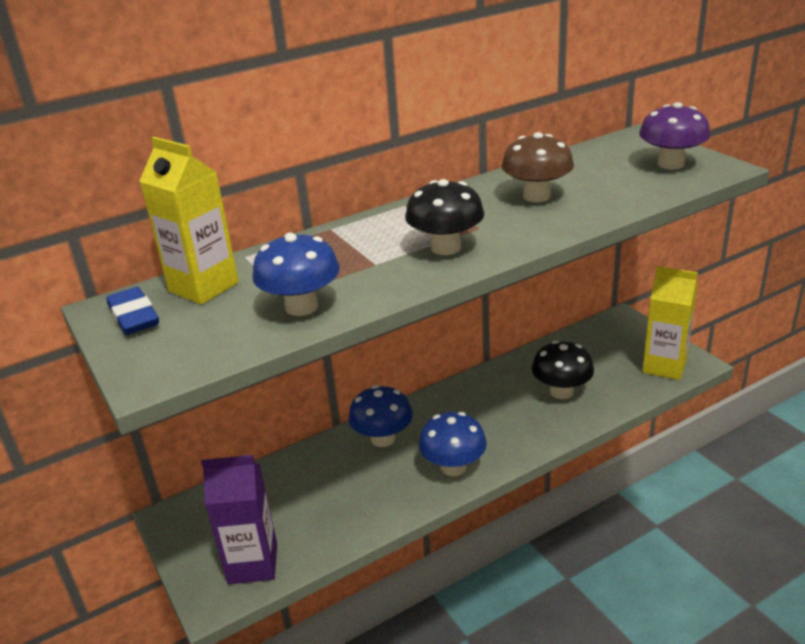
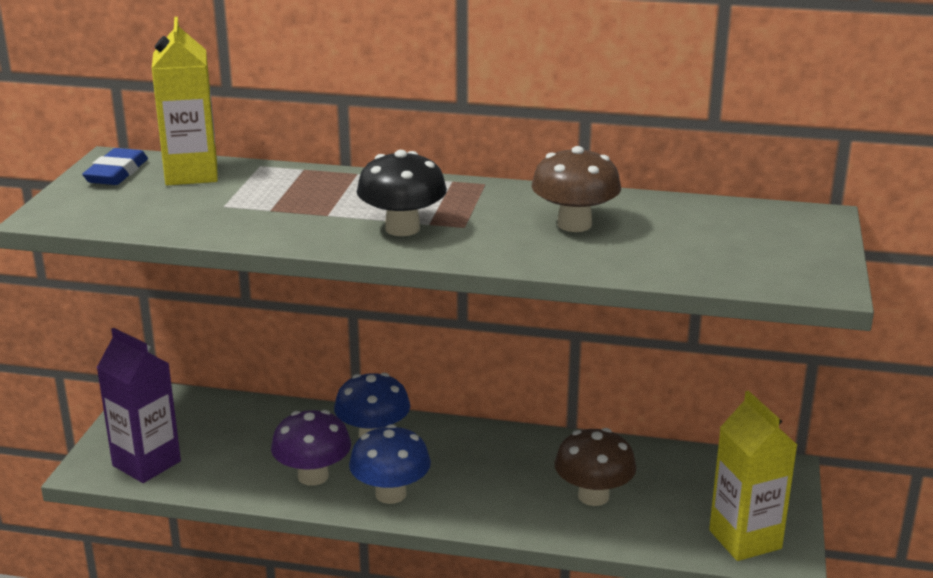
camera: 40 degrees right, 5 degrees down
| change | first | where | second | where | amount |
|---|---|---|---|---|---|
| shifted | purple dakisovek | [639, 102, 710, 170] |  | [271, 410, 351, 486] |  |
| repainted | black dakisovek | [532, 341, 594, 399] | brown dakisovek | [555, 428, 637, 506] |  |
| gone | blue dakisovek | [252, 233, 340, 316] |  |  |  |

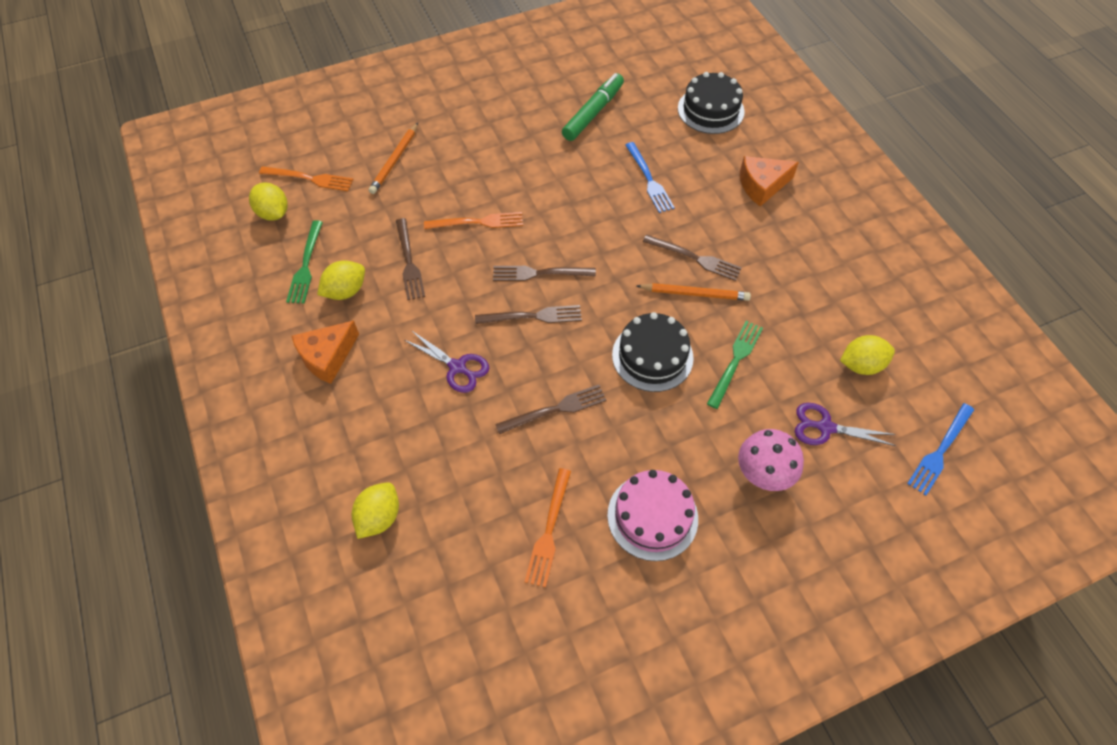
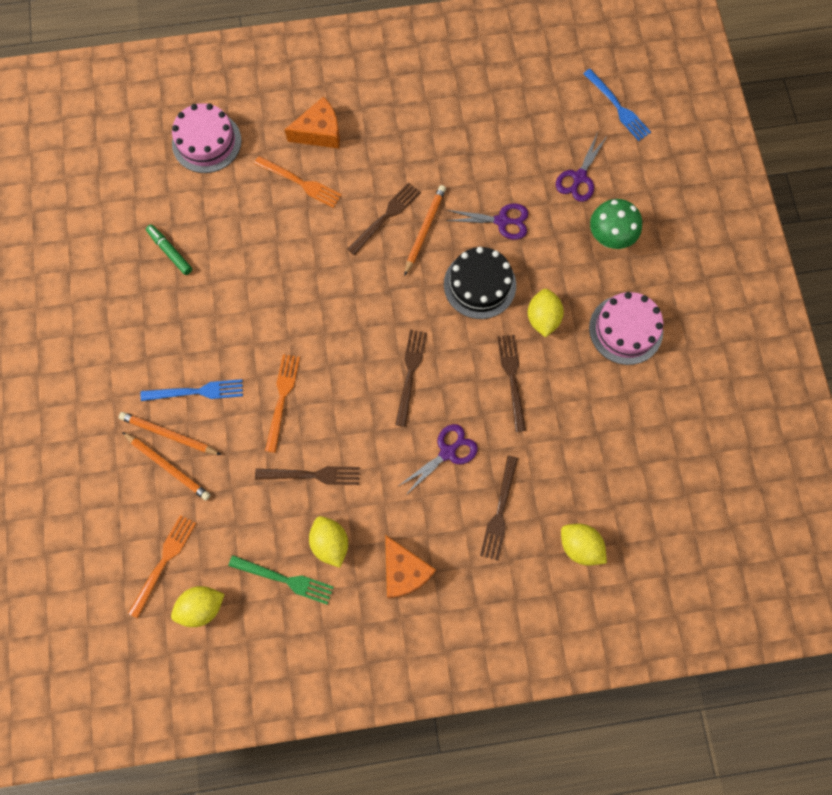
camera: 75 degrees left, 15 degrees up
| change | first | where | second | where | amount |
|---|---|---|---|---|---|
| new |  |  | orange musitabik | [119, 412, 221, 455] |  |
| shifted | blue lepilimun | [625, 142, 675, 213] |  | [140, 379, 243, 401] |  |
| scaled | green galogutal | [562, 73, 624, 141] |  | [146, 224, 192, 275] | x0.62 |
| repainted | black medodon | [678, 72, 745, 134] | pink medodon | [172, 103, 242, 173] |  |
| shifted | orange lepilimun | [525, 468, 571, 587] |  | [254, 156, 342, 208] |  |
| rotated | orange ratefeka | [740, 156, 799, 207] |  | [284, 96, 340, 149] | 105 degrees counterclockwise |
| swapped | green lepilimun | [707, 321, 763, 409] | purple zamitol | [446, 203, 528, 240] |  |
| shifted | brown lepilimun | [493, 266, 596, 281] |  | [480, 456, 518, 560] |  |
| shifted | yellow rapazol | [840, 335, 895, 375] |  | [528, 289, 564, 338] |  |
| repainted | pink dakisovek | [738, 429, 804, 491] | green dakisovek | [590, 199, 642, 249] |  |

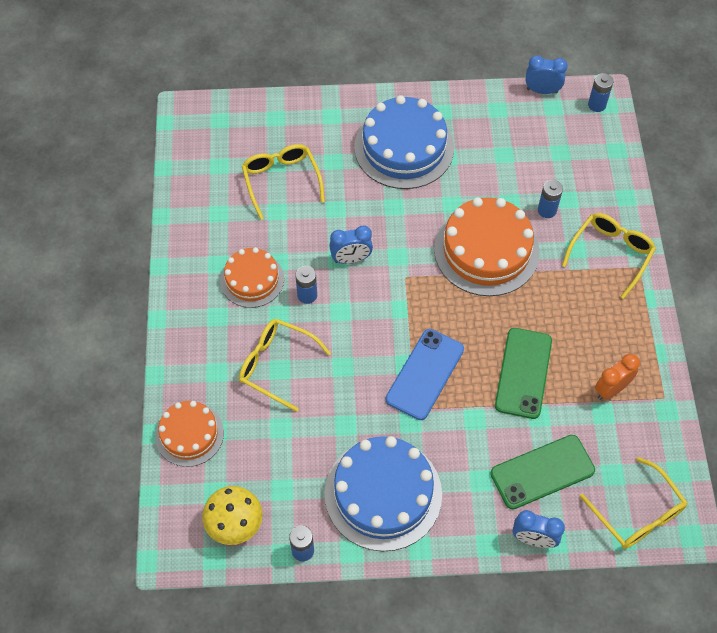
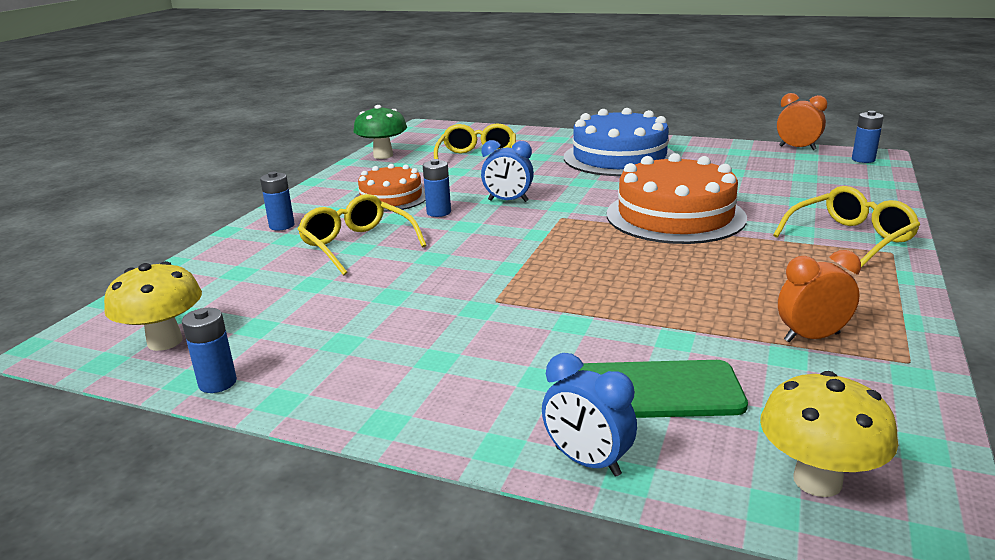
camera: 25 degrees right, 35 degrees down
| change | first | where | second | where | amount |
|---|---|---|---|---|---|
| shifted | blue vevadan | [538, 180, 563, 218] |  | [260, 171, 295, 231] |  |
| new |  |  | green dakisovek | [353, 105, 407, 159] |  |
| swapped | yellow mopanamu | [580, 457, 688, 549] | yellow dakisovek | [760, 371, 898, 497] |  |
| repainted | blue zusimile | [526, 55, 568, 94] | orange zusimile | [777, 93, 827, 150] |  |
| gone | orange medodon | [155, 401, 224, 467] |  |  |  |
| gone | blue medodon | [325, 436, 442, 551] |  |  |  |
| gone | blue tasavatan | [386, 329, 464, 420] |  |  |  |
| gone | green tasavatan | [495, 328, 552, 419] |  |  |  |

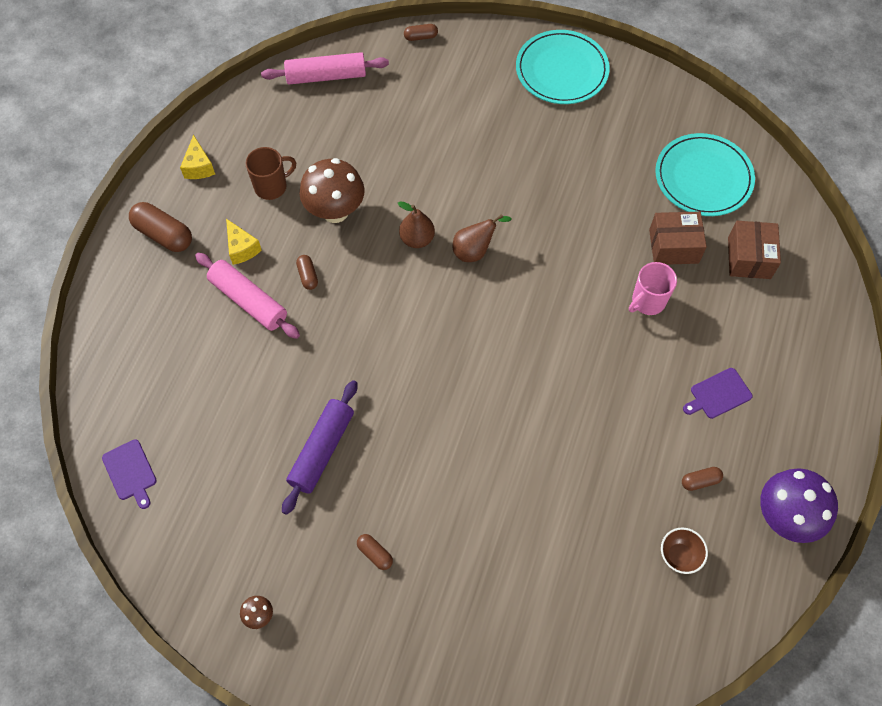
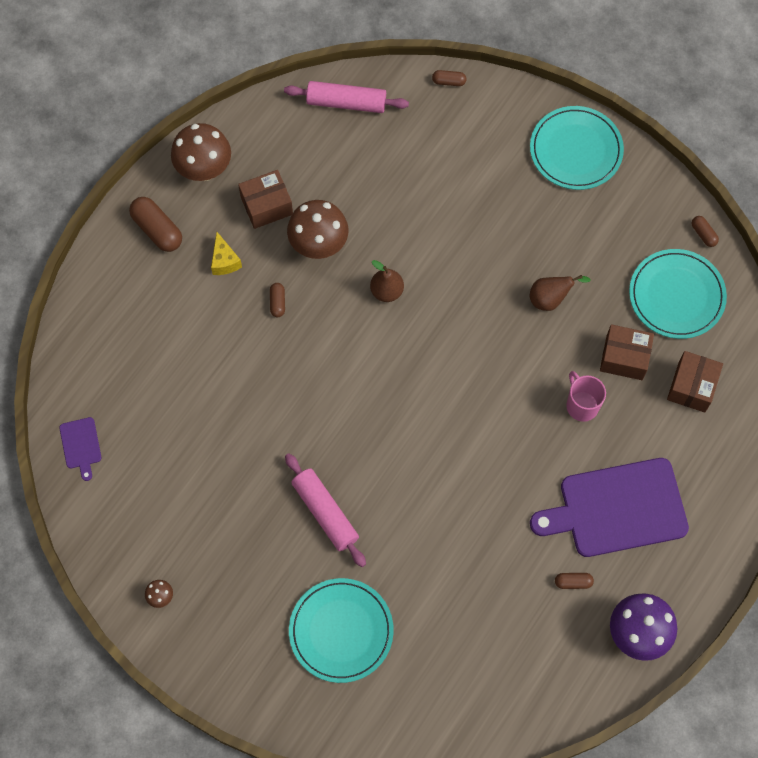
camera: 15 degrees right, 5 degrees up
| change | first | where | second | where | amount |
|---|---|---|---|---|---|
| swapped | yellow ratefeka | [180, 135, 215, 179] | brown dakisovek | [171, 123, 231, 181] |  |
| swapped | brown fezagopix | [246, 147, 296, 200] | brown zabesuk | [238, 170, 293, 229] |  |
| shifted | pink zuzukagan | [195, 253, 300, 339] |  | [285, 453, 366, 567] |  |
| new |  |  | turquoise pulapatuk | [289, 578, 394, 683] |  |
| shifted | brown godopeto | [452, 214, 511, 262] |  | [530, 275, 591, 311] |  |
| scaled | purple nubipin | [683, 368, 752, 419] |  | [530, 458, 689, 557] | x2.35 |
| rotated | pink fezagopix | [629, 262, 677, 315] |  | [566, 371, 606, 422] | 90 degrees clockwise |
| shifted | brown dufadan | [357, 534, 393, 570] |  | [692, 216, 719, 247] |  |
| gone | purple zuzukagan | [282, 380, 357, 515] |  |  |  |
| gone | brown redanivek | [661, 528, 708, 574] |  |  |  |

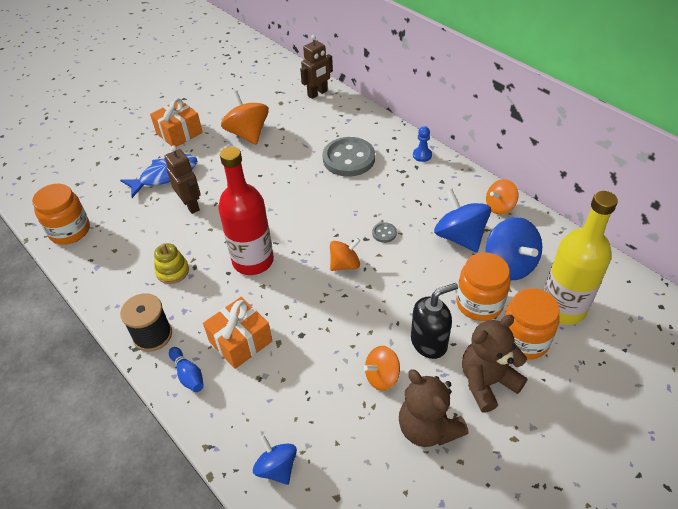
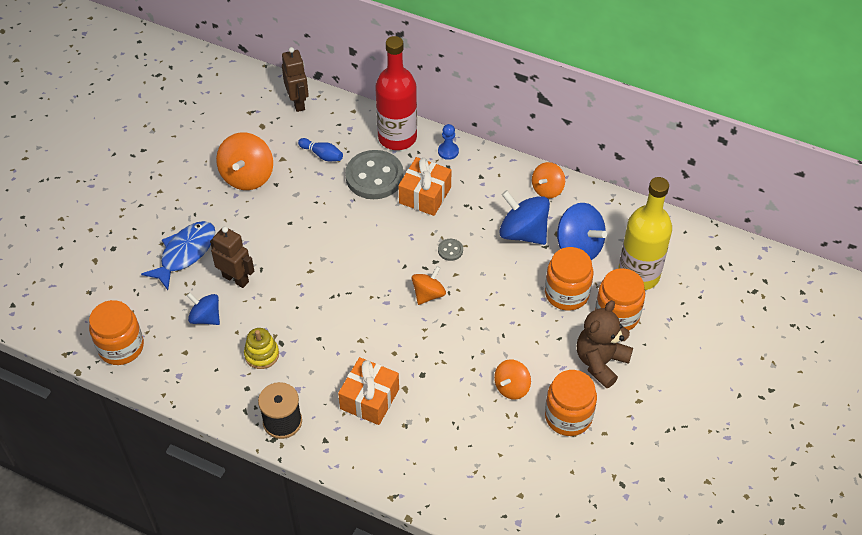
camera: 25 degrees left, 5 degrees up
| change | first | where | second | where | amount |
|---|---|---|---|---|---|
| shifted | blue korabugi | [253, 435, 297, 485] |  | [187, 293, 220, 325] |  |
| rotated | orange korabugi | [221, 90, 269, 145] |  | [216, 132, 273, 190] | 120 degrees counterclockwise |
| rotated | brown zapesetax | [300, 35, 333, 99] |  | [282, 47, 309, 112] | 45 degrees counterclockwise |
| shifted | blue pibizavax | [169, 347, 204, 392] |  | [298, 138, 343, 161] |  |
| shifted | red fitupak | [218, 146, 274, 275] |  | [375, 36, 417, 150] |  |
| shifted | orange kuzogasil | [150, 98, 203, 147] |  | [398, 157, 452, 216] |  |
| swapped | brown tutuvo | [399, 369, 469, 447] | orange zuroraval | [545, 370, 597, 436] |  |
| gone | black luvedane | [411, 283, 458, 359] |  |  |  |

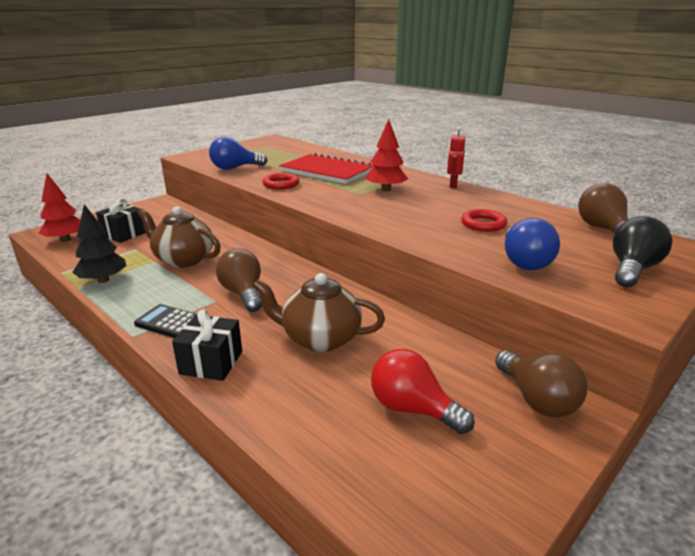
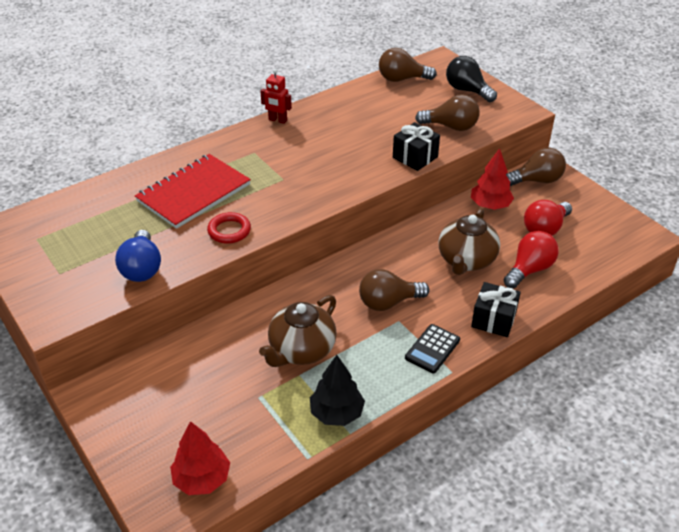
camera: 80 degrees left, 15 degrees up
| change | first | where | second | where | amount |
|---|---|---|---|---|---|
| shifted | black kuzogasil | [96, 198, 146, 243] |  | [393, 122, 440, 171] |  |
| repainted | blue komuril | [505, 218, 560, 270] | brown komuril | [415, 94, 480, 131] |  |
| shifted | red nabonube | [365, 119, 408, 191] |  | [471, 148, 514, 210] |  |
| new |  |  | red komuril | [504, 231, 559, 289] |  |
| gone | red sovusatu | [461, 209, 507, 232] |  |  |  |

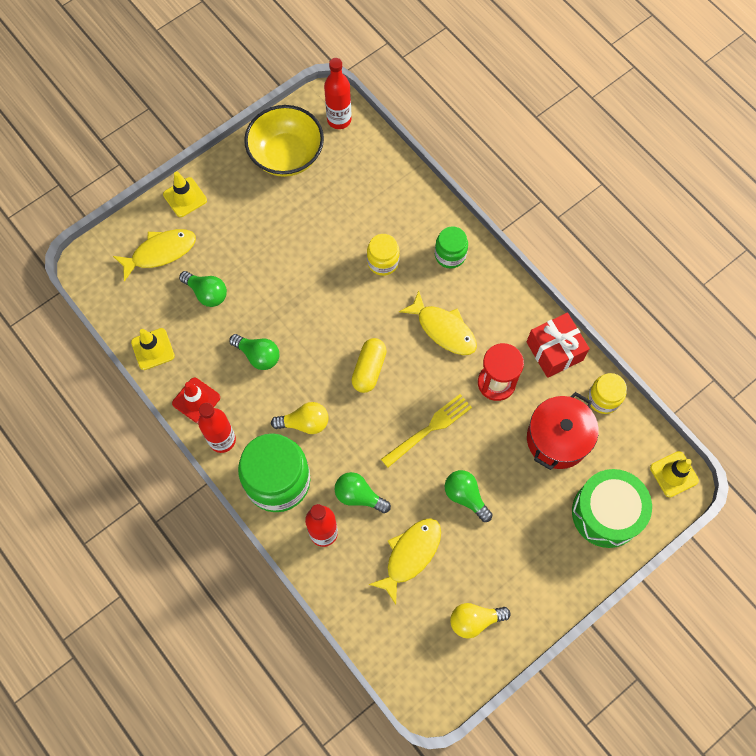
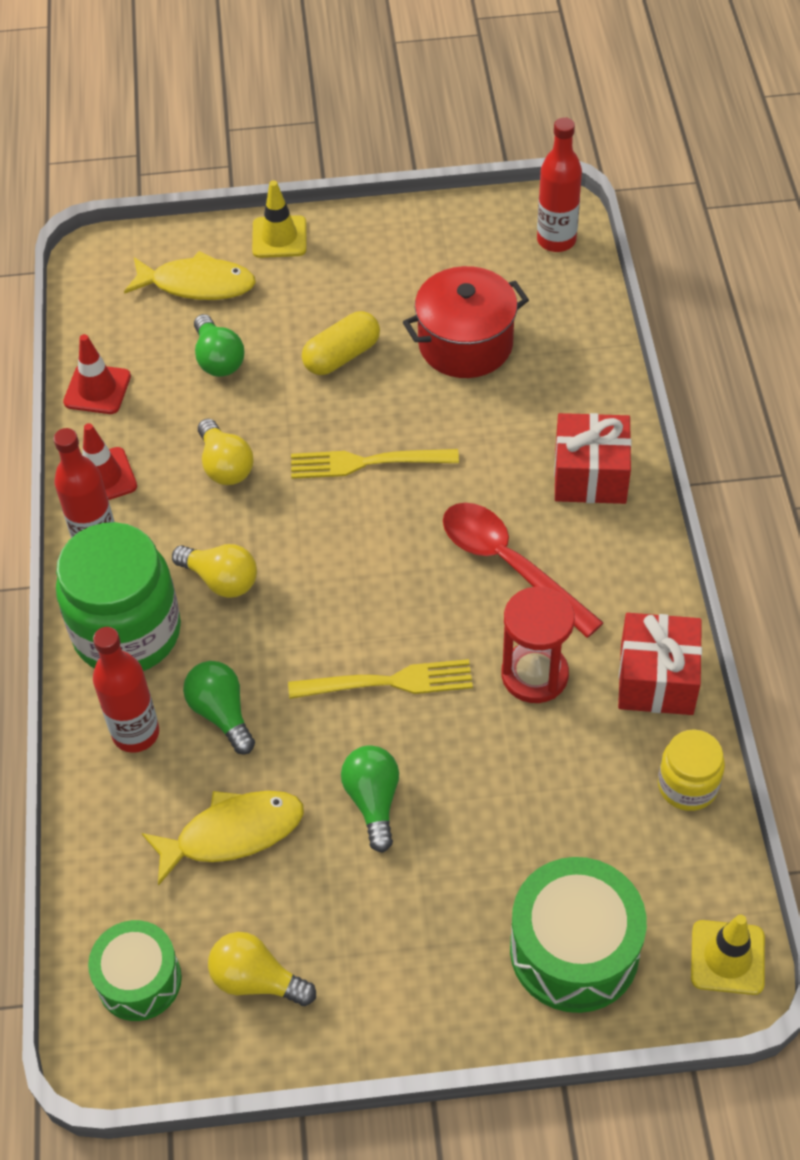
camera: 35 degrees right, 15 degrees down
| change | first | where | second | where | amount |
|---|---|---|---|---|---|
| repainted | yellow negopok | [131, 328, 175, 370] | red negopok | [63, 334, 131, 414] |  |
| new |  |  | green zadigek | [88, 920, 182, 1021] |  |
| repainted | green komuril | [229, 334, 279, 370] | yellow komuril | [198, 419, 254, 485] |  |
| new |  |  | yellow lepilimun | [291, 449, 459, 479] |  |
| shifted | yellow dufadan | [351, 338, 387, 393] |  | [302, 311, 380, 375] |  |
| shifted | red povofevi | [527, 392, 599, 470] |  | [403, 266, 529, 378] |  |
| swapped | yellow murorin | [399, 290, 477, 355] | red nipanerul | [443, 503, 604, 638] |  |
| swapped | green zuroraval | [435, 226, 468, 269] | red kuzogasil | [554, 413, 631, 504] |  |
| gone | yellow redanivek | [244, 105, 324, 177] |  |  |  |
| gone | yellow zuroraval | [367, 234, 400, 276] |  |  |  |

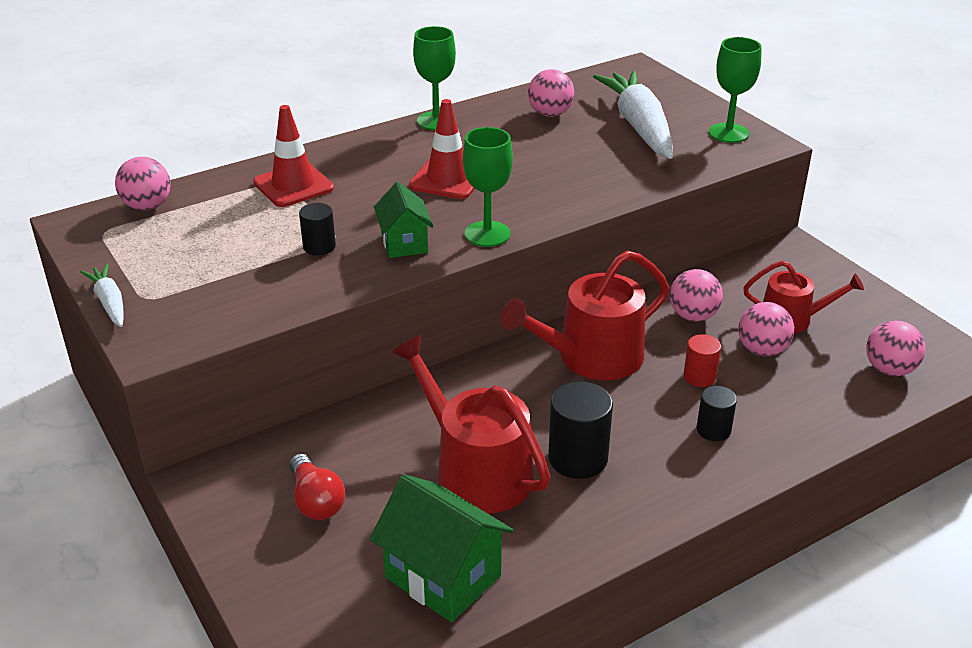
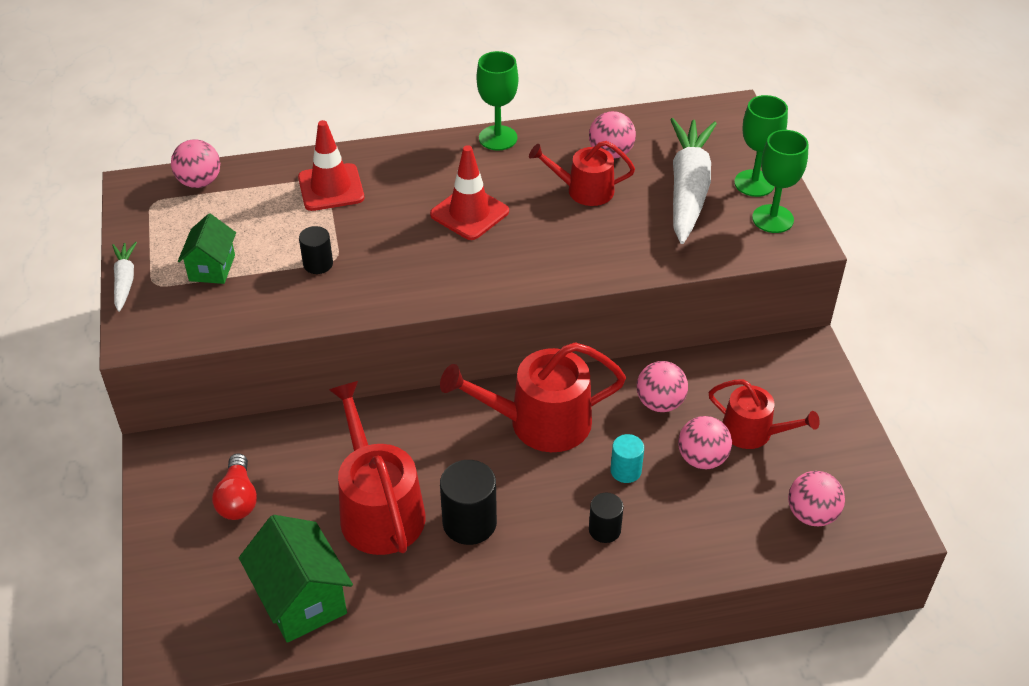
camera: 20 degrees right, 10 degrees up
| change | first | where | second | where | amount |
|---|---|---|---|---|---|
| shifted | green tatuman | [374, 182, 433, 258] |  | [178, 214, 236, 284] |  |
| new |  |  | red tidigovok | [529, 141, 635, 206] |  |
| repainted | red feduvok | [684, 334, 721, 387] | turquoise feduvok | [610, 434, 644, 483] |  |
| shifted | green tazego | [463, 127, 513, 247] |  | [734, 95, 788, 197] |  |

